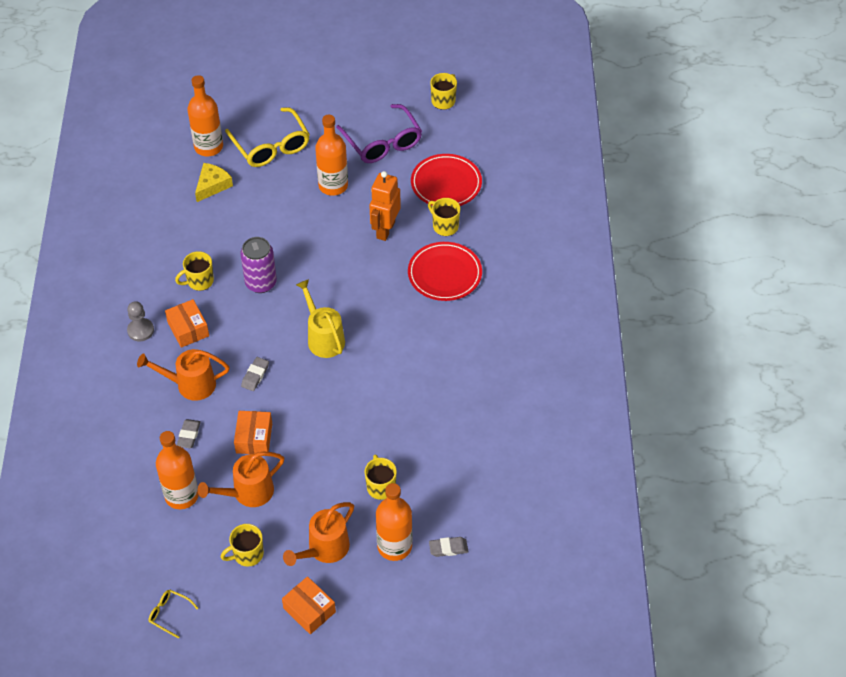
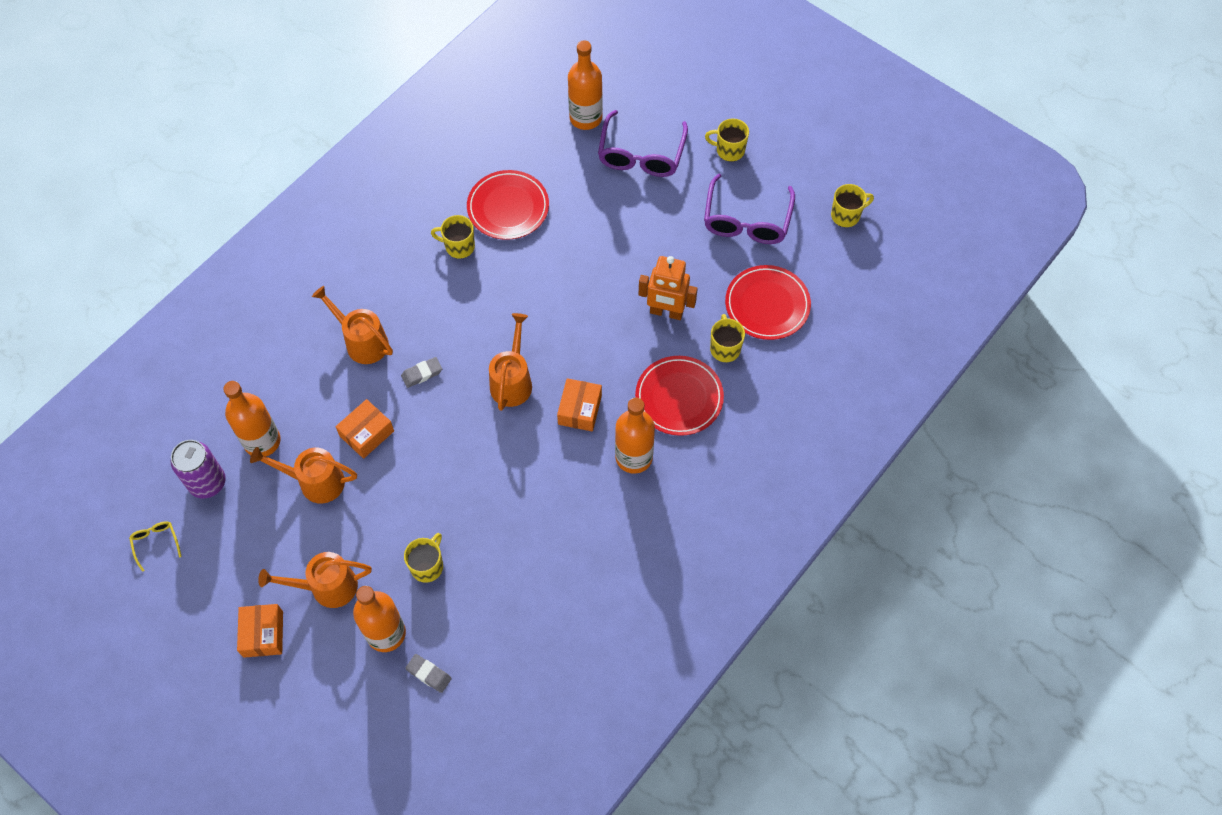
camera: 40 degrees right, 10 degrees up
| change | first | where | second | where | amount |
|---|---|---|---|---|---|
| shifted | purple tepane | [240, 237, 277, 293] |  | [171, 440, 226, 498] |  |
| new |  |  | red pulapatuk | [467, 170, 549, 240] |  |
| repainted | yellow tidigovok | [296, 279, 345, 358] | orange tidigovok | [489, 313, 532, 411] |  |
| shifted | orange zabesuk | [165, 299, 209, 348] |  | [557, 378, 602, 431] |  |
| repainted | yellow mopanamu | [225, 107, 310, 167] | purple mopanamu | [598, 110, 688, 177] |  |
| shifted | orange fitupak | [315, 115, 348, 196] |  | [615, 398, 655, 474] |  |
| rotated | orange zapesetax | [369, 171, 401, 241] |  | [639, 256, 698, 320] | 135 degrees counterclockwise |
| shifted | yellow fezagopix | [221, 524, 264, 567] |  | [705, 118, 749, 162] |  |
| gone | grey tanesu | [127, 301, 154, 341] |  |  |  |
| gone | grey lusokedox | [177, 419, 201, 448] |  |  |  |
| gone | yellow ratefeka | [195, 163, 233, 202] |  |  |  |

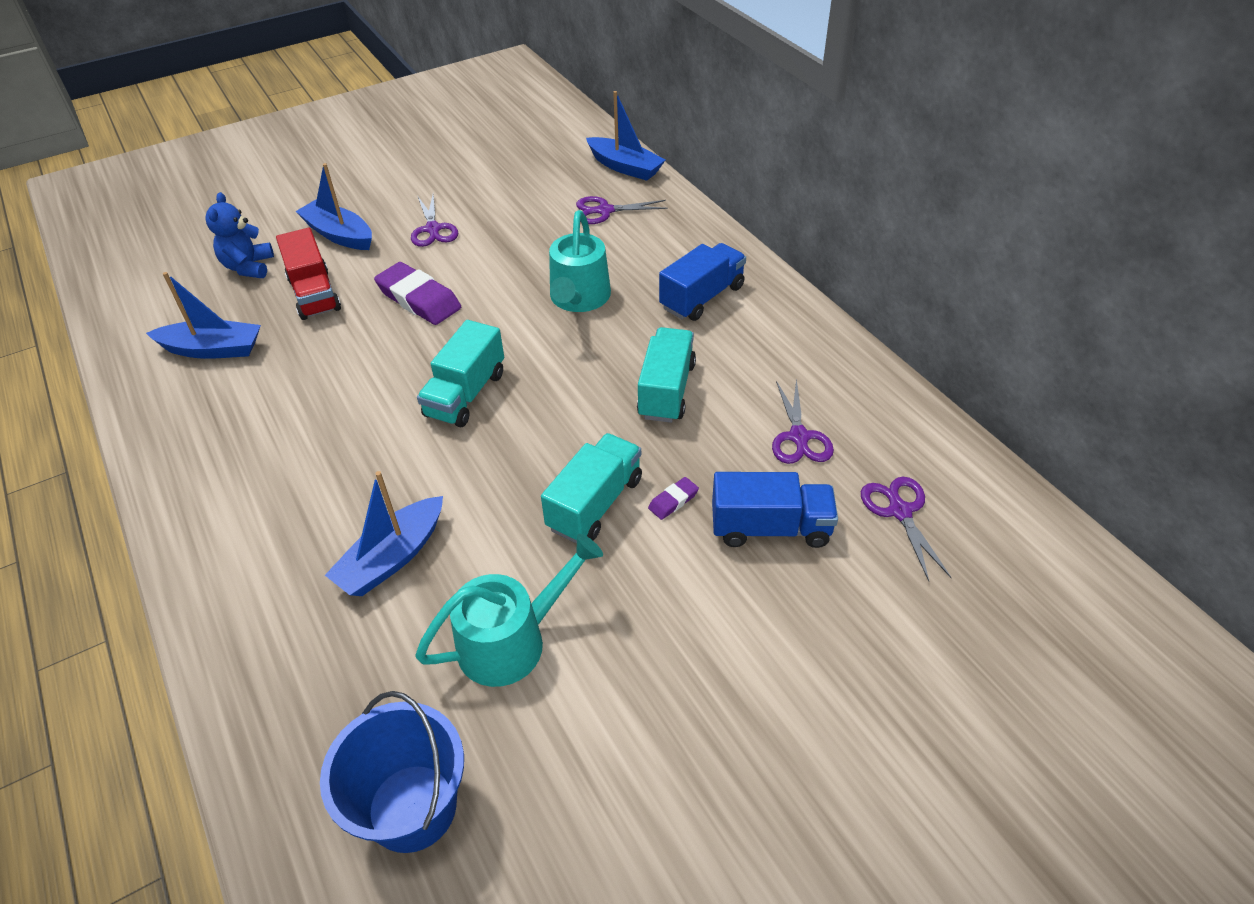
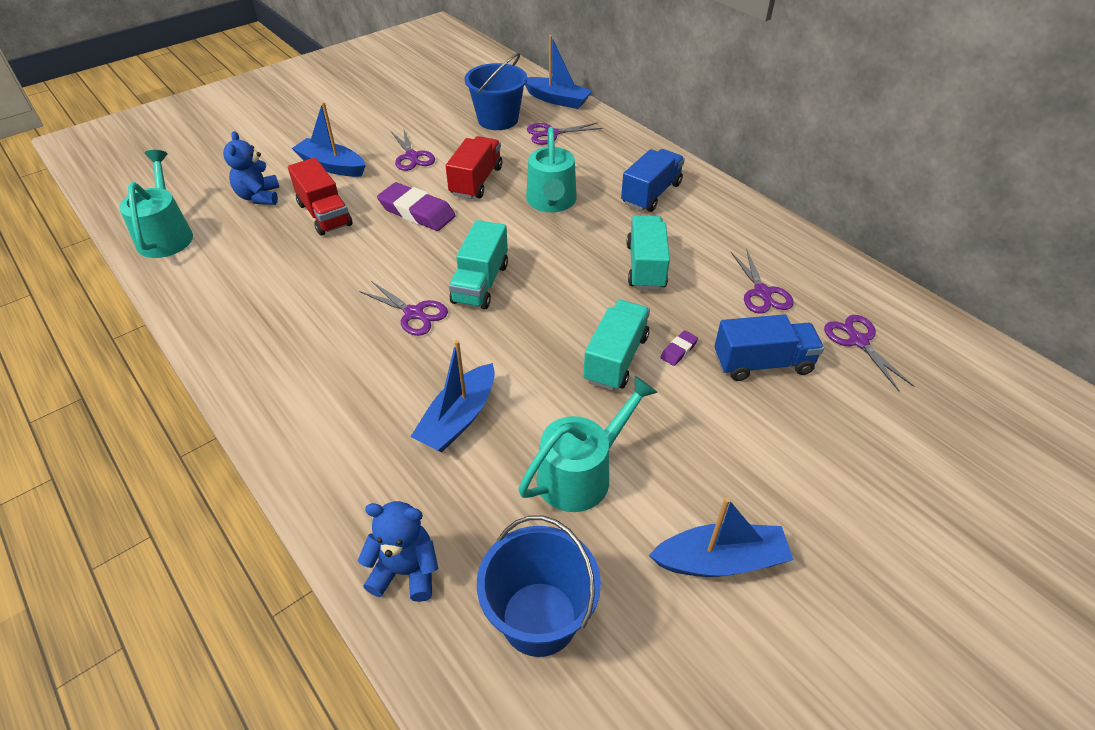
camera: 10 degrees left, 0 degrees up
| change | first | where | second | where | amount |
|---|---|---|---|---|---|
| new |  |  | turquoise tidigovok | [119, 150, 193, 258] |  |
| new |  |  | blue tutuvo | [358, 501, 439, 602] |  |
| new |  |  | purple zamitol | [359, 281, 448, 336] |  |
| new |  |  | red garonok | [446, 136, 502, 199] |  |
| new |  |  | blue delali | [464, 53, 527, 130] |  |
| shifted | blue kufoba | [146, 272, 261, 359] |  | [649, 497, 794, 577] |  |

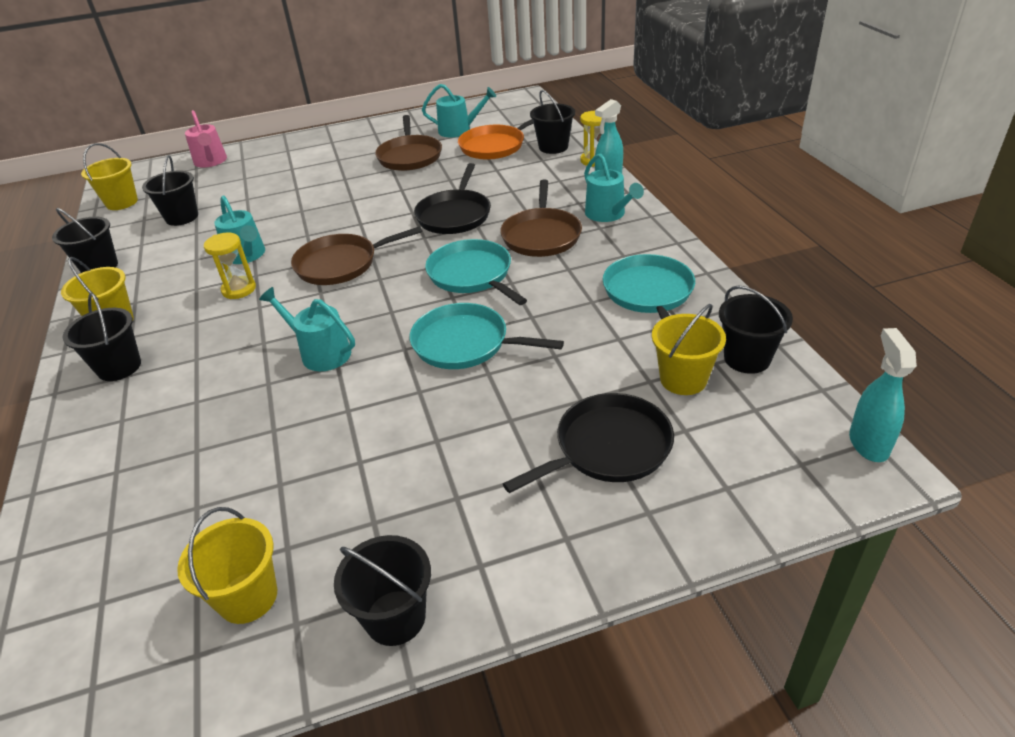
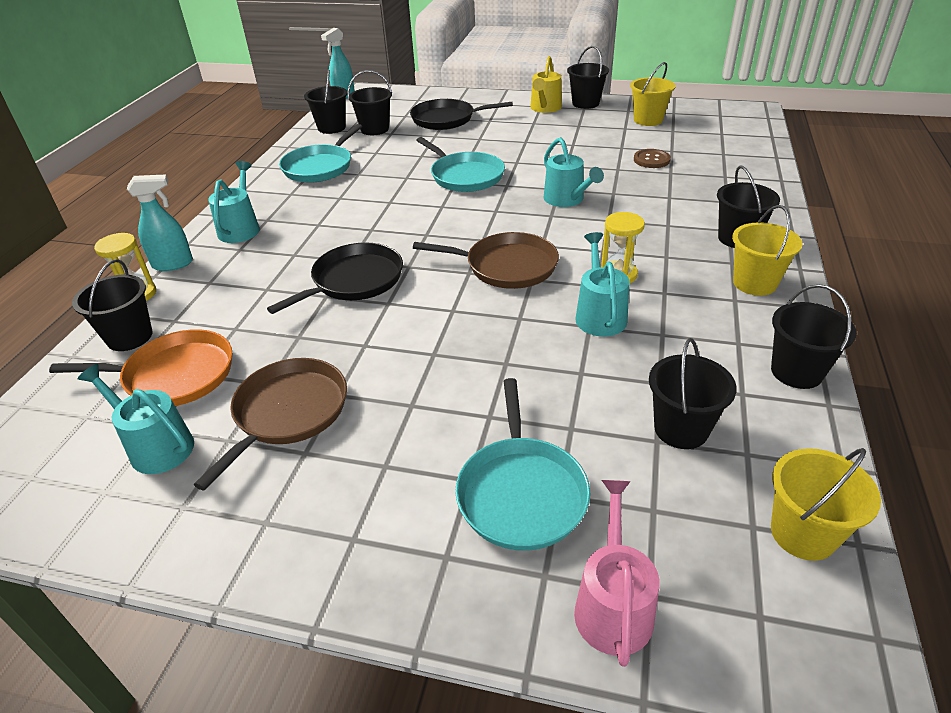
camera: 150 degrees left, 0 degrees up
| change | first | where | second | where | amount |
|---|---|---|---|---|---|
| repainted | yellow delali | [652, 304, 726, 395] | black delali | [347, 70, 392, 135] |  |
| shifted | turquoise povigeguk | [425, 239, 527, 305] |  | [455, 378, 590, 551] |  |
| new |  |  | yellow tidigovok | [530, 56, 562, 113] |  |
| new |  |  | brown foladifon | [634, 149, 671, 168] |  |
| gone | brown povigeguk | [500, 179, 582, 257] |  |  |  |

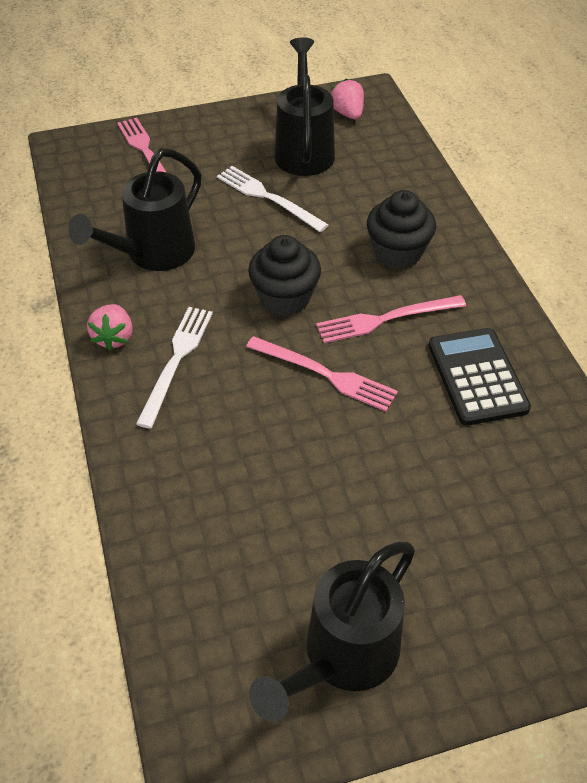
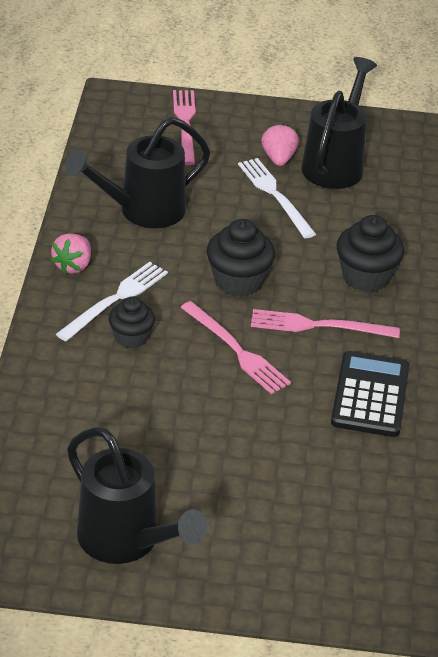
camera: 20 degrees right, 10 degrees down
| change | first | where | second | where | amount |
|---|---|---|---|---|---|
| rotated | black tidigovok | [249, 542, 415, 722] |  | [67, 427, 208, 564] | 105 degrees counterclockwise |
| new |  |  | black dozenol | [109, 297, 155, 349] |  |
| shifted | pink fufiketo | [331, 78, 364, 119] |  | [261, 123, 299, 166] |  |

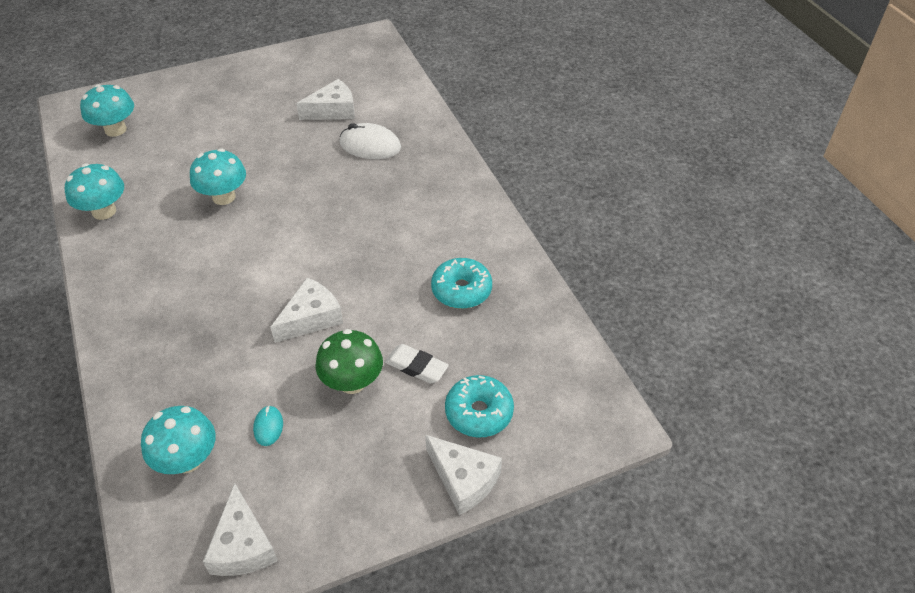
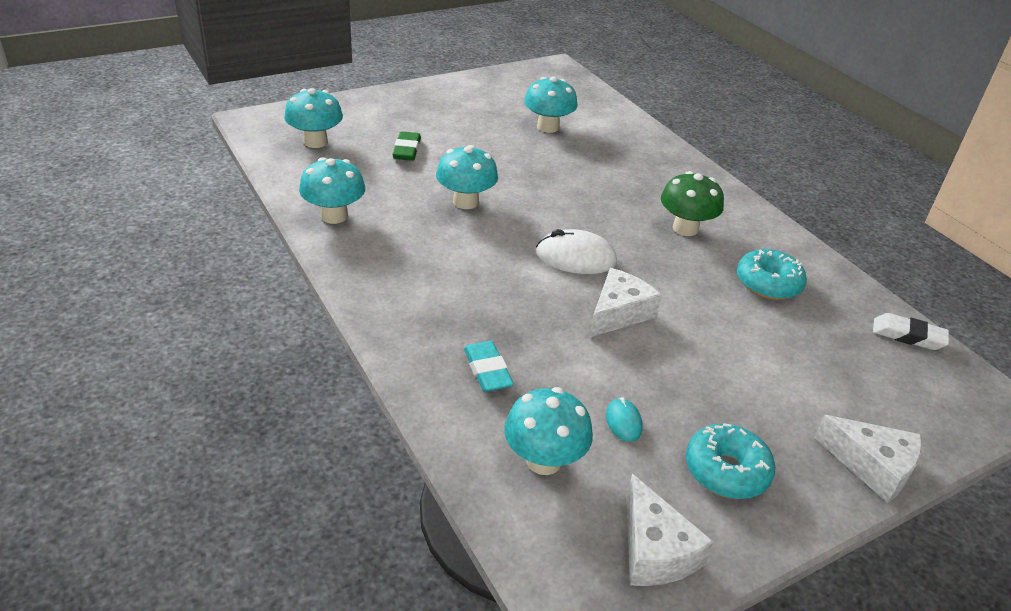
camera: 10 degrees left, 10 degrees down
| change | first | where | second | where | amount |
|---|---|---|---|---|---|
| new |  |  | green lusokedox | [392, 131, 421, 161] |  |
| new |  |  | turquoise lusokedox | [464, 341, 514, 392] |  |
| swapped | white ratefeka | [296, 79, 355, 120] | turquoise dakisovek | [524, 76, 578, 133] |  |
| shifted | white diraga | [340, 123, 401, 159] |  | [536, 229, 617, 274] |  |
| shifted | green dakisovek | [316, 329, 383, 394] |  | [661, 171, 724, 236] |  |
| shifted | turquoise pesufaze | [445, 375, 514, 438] |  | [686, 423, 775, 499] |  |
| shifted | white lusokedox | [385, 344, 449, 384] |  | [873, 313, 949, 350] |  |

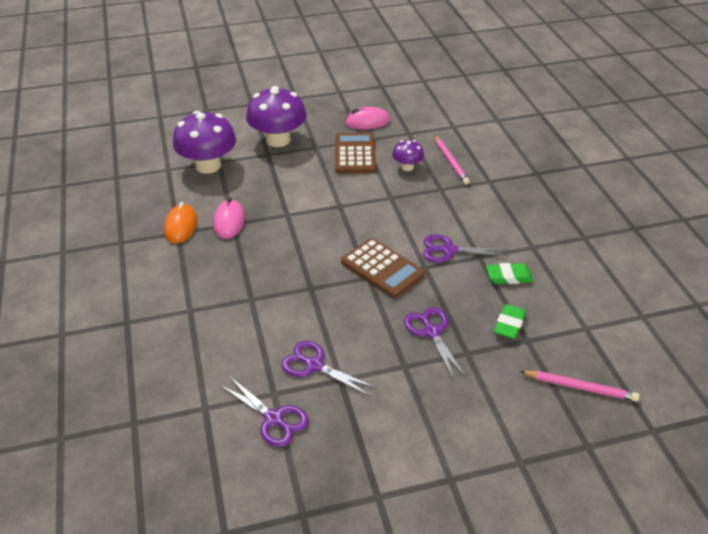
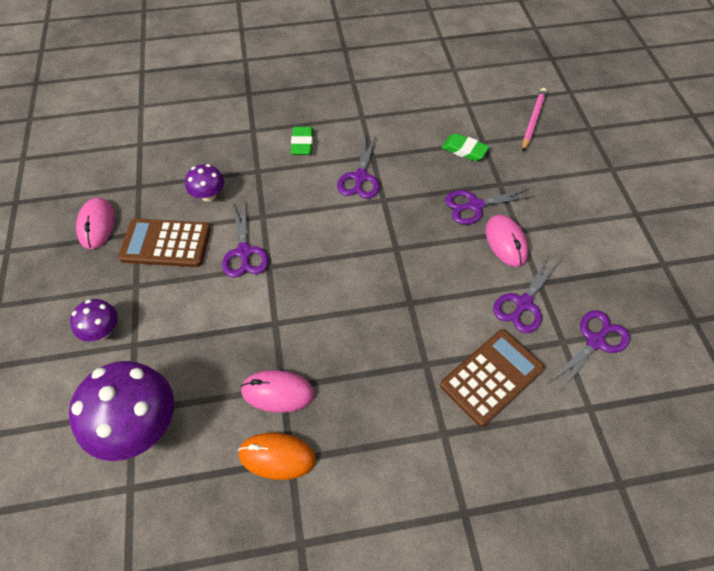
camera: 85 degrees left, 15 degrees up
| change | first | where | second | where | amount |
|---|---|---|---|---|---|
| scaled | purple dakisovek | [246, 86, 307, 147] |  | [70, 299, 118, 341] | x0.51 |
| new |  |  | purple zamitol | [222, 201, 268, 278] |  |
| shifted | green lusokedox | [486, 263, 533, 284] |  | [291, 127, 313, 155] |  |
| shifted | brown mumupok | [341, 238, 425, 298] |  | [440, 330, 544, 427] |  |
| new |  |  | pink diraga | [486, 215, 529, 267] |  |
| gone | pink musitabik | [434, 135, 470, 185] |  |  |  |

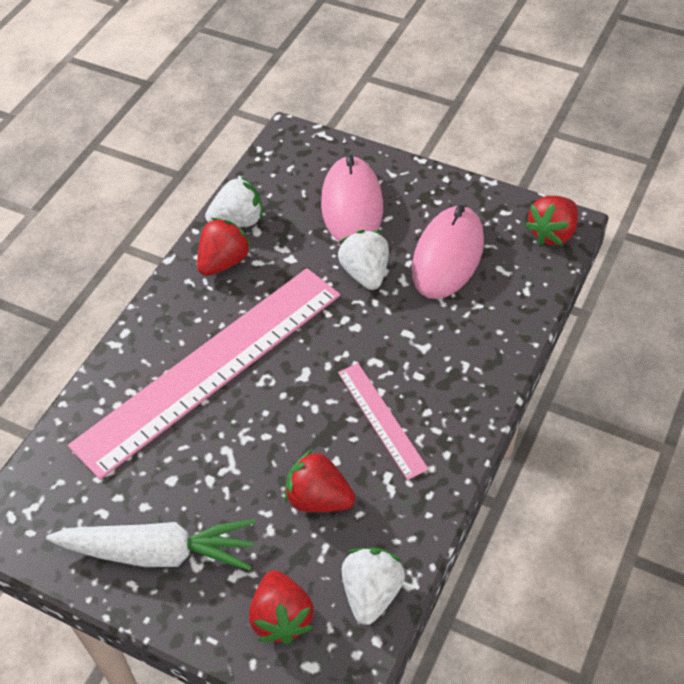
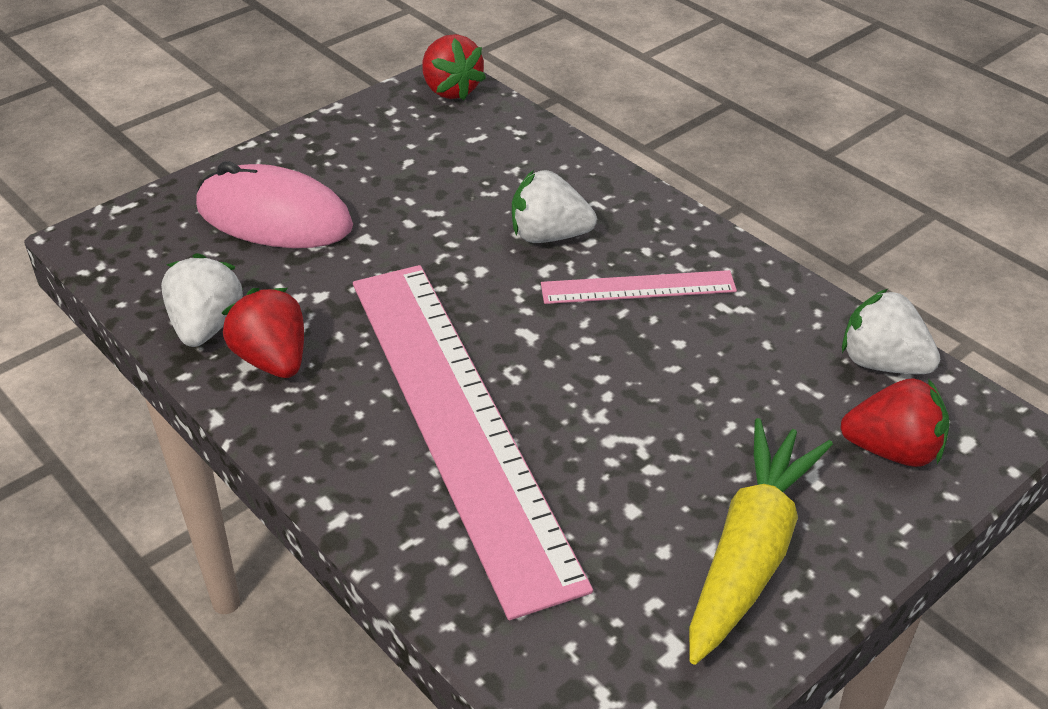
camera: 70 degrees left, 10 degrees down
| change | first | where | second | where | amount |
|---|---|---|---|---|---|
| shifted | white fufiketo | [338, 230, 389, 290] |  | [512, 170, 597, 243] |  |
| repainted | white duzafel | [46, 519, 256, 571] | yellow duzafel | [689, 418, 833, 665] |  |
| gone | red fufiketo | [285, 449, 355, 512] |  |  |  |
| gone | pink diraga | [412, 205, 484, 299] |  |  |  |

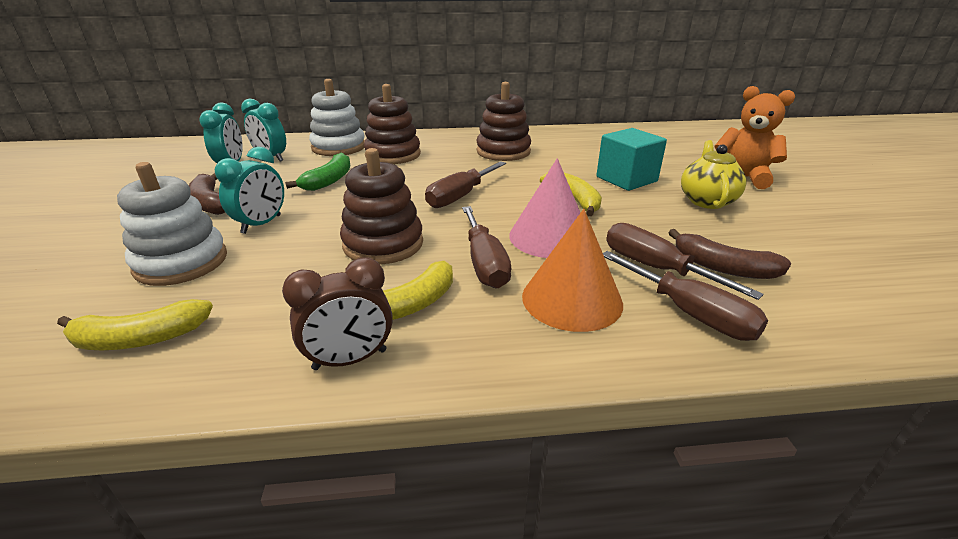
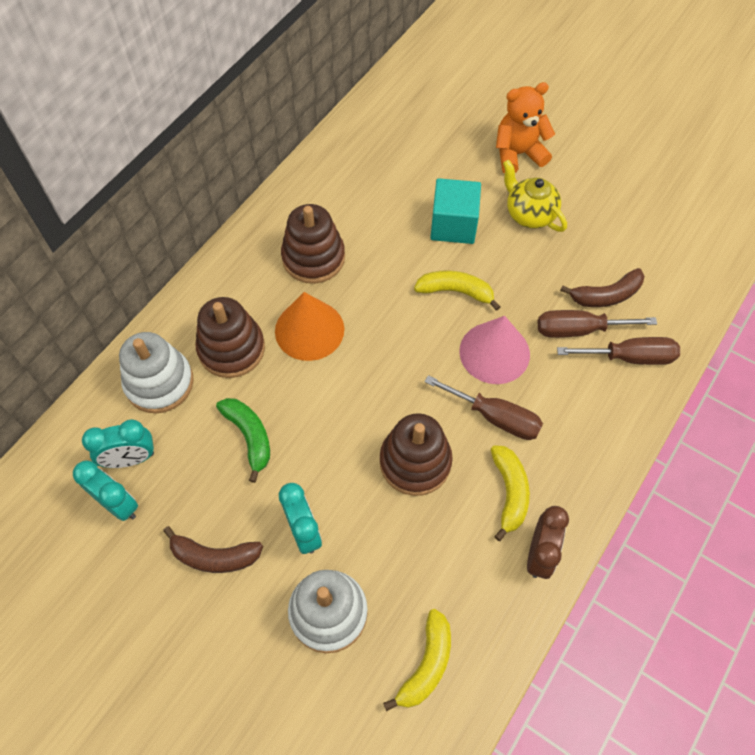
camera: 50 degrees left, 30 degrees up
| change | first | where | second | where | amount |
|---|---|---|---|---|---|
| shifted | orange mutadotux | [522, 209, 623, 332] |  | [275, 292, 344, 361] |  |
| gone | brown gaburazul | [425, 161, 506, 208] |  |  |  |

